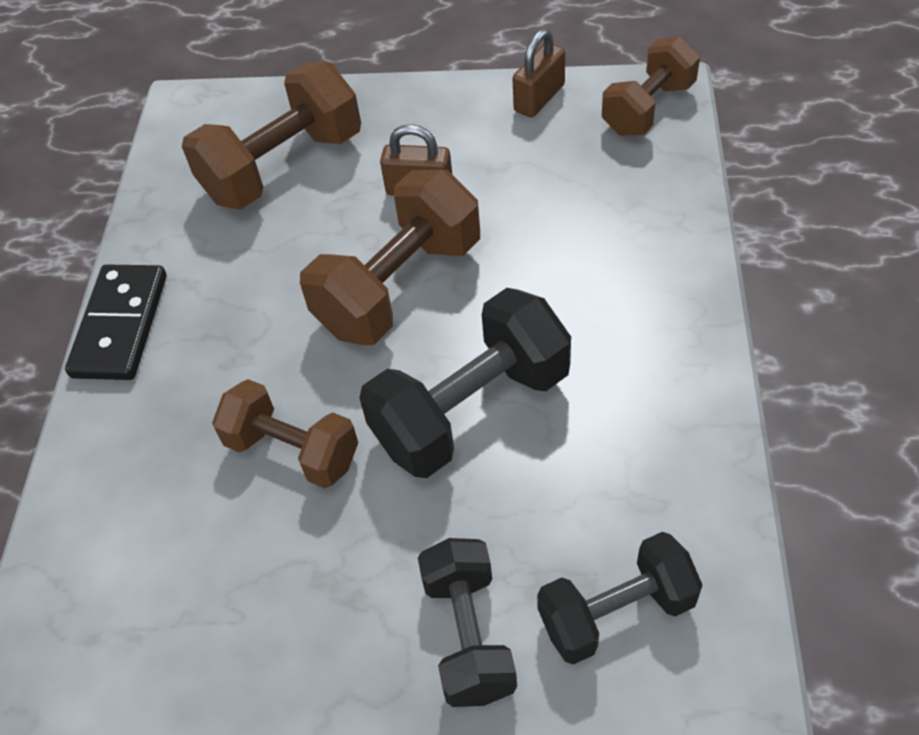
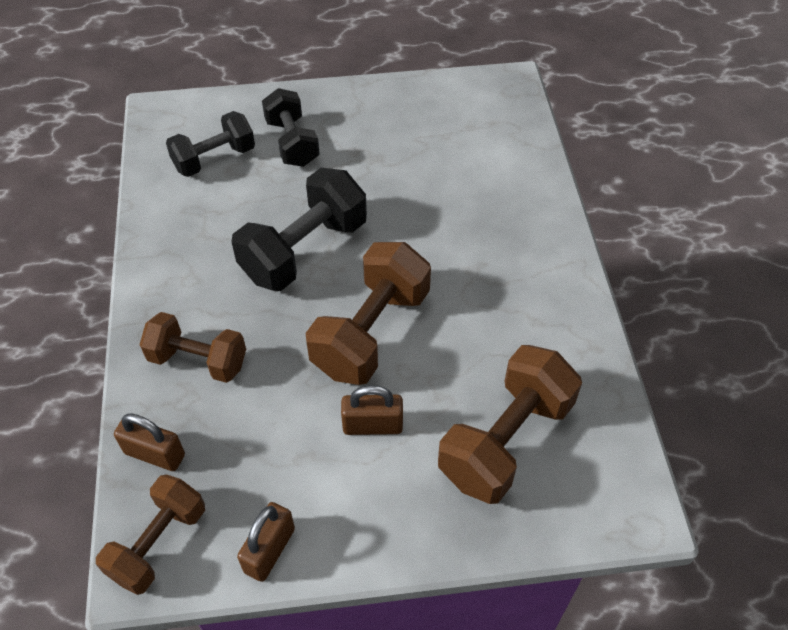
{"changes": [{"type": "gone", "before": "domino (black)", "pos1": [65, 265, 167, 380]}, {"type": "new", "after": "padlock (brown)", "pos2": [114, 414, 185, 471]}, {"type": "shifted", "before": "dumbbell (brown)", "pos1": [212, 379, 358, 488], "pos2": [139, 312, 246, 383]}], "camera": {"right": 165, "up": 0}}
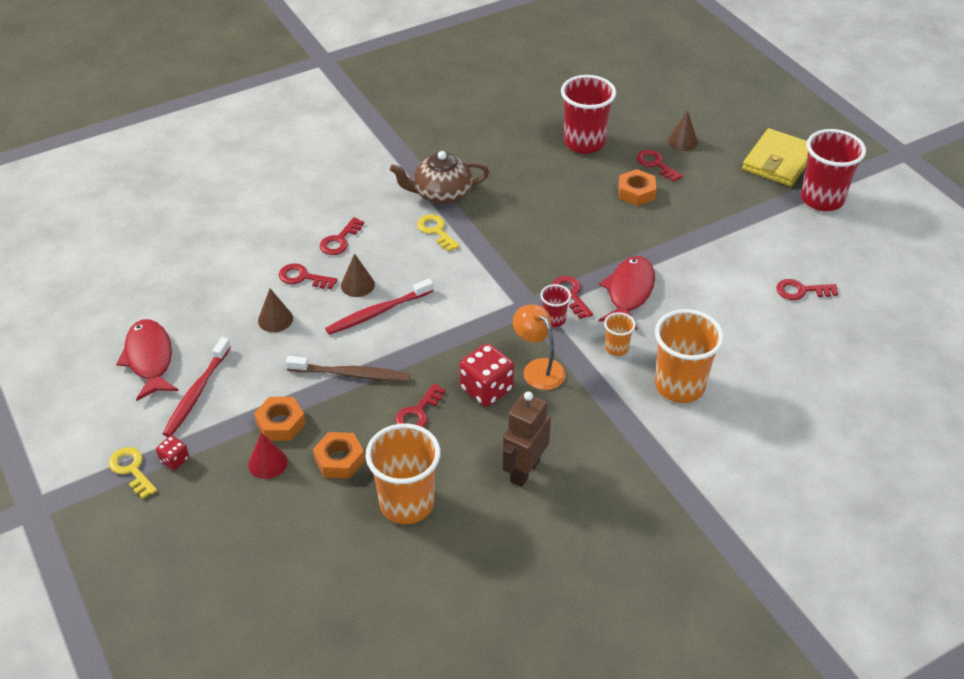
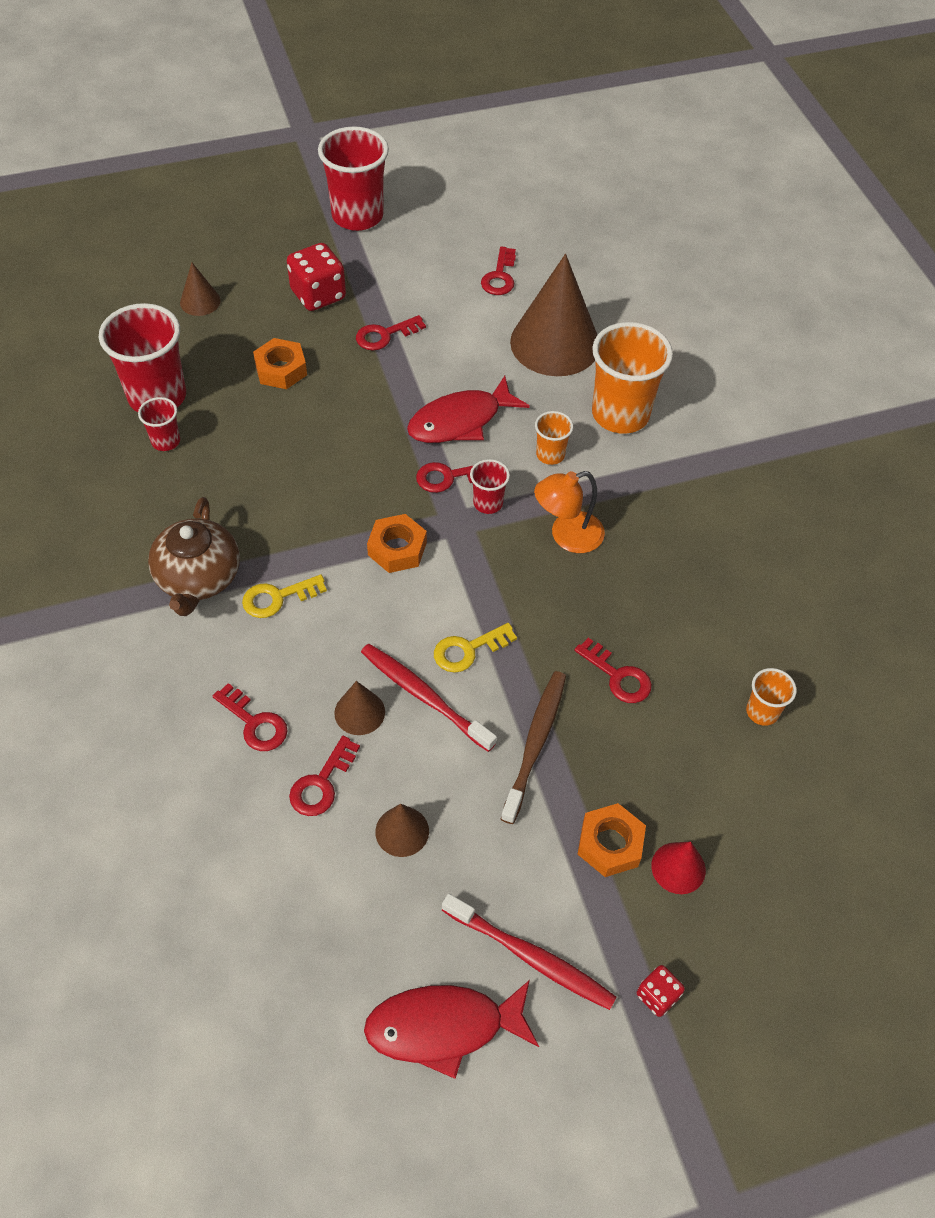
{"changes": [{"type": "gone", "before": "robot (brown)", "pos1": [502, 391, 551, 487]}, {"type": "gone", "before": "wallet (yellow)", "pos1": [742, 128, 808, 187]}, {"type": "new", "after": "cup (red)", "pos2": [138, 397, 180, 451]}, {"type": "new", "after": "cone (brown)", "pos2": [510, 254, 597, 376]}, {"type": "shifted", "before": "key (yellow)", "pos1": [109, 447, 157, 499], "pos2": [434, 623, 517, 673]}, {"type": "shifted", "before": "nut (orange)", "pos1": [313, 432, 365, 478], "pos2": [367, 514, 427, 573]}, {"type": "shifted", "before": "dice (red)", "pos1": [459, 343, 514, 407], "pos2": [287, 243, 346, 311]}, {"type": "shifted", "before": "key (red)", "pos1": [636, 150, 683, 182], "pos2": [356, 315, 426, 350]}, {"type": "rotated", "before": "toothbrush (red)", "pos1": [325, 279, 434, 335], "pos2": [361, 644, 497, 752], "turn": 150}, {"type": "rotated", "before": "fish (red)", "pos1": [599, 256, 655, 330], "pos2": [407, 376, 530, 443], "turn": -60}, {"type": "scaled", "before": "cup (orange)", "pos1": [365, 424, 440, 524], "pos2": [746, 668, 797, 726], "scale": 0.48}], "camera": {"right": -80, "up": 10}}
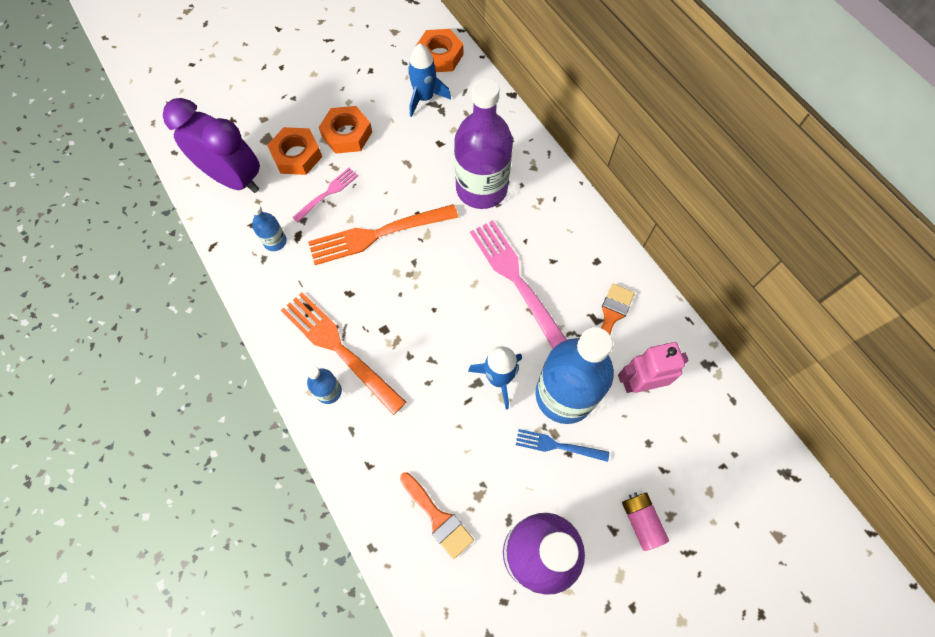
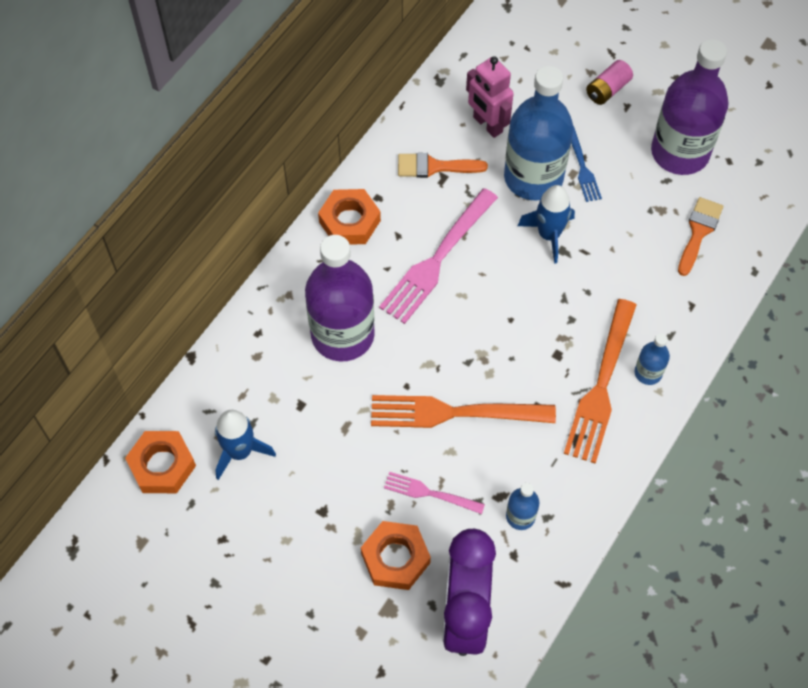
{"changes": [{"type": "shifted", "before": "nut (orange)", "pos1": [319, 106, 372, 154], "pos2": [318, 189, 381, 245]}, {"type": "rotated", "before": "fork (orange)", "pos1": [308, 204, 458, 265], "pos2": [371, 395, 556, 428], "turn": 135}], "camera": {"right": -115, "up": -5}}
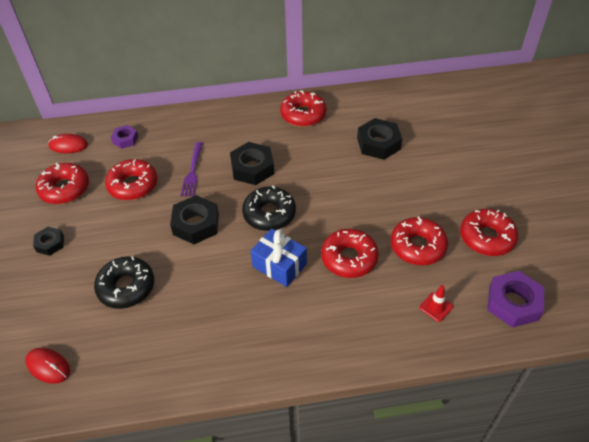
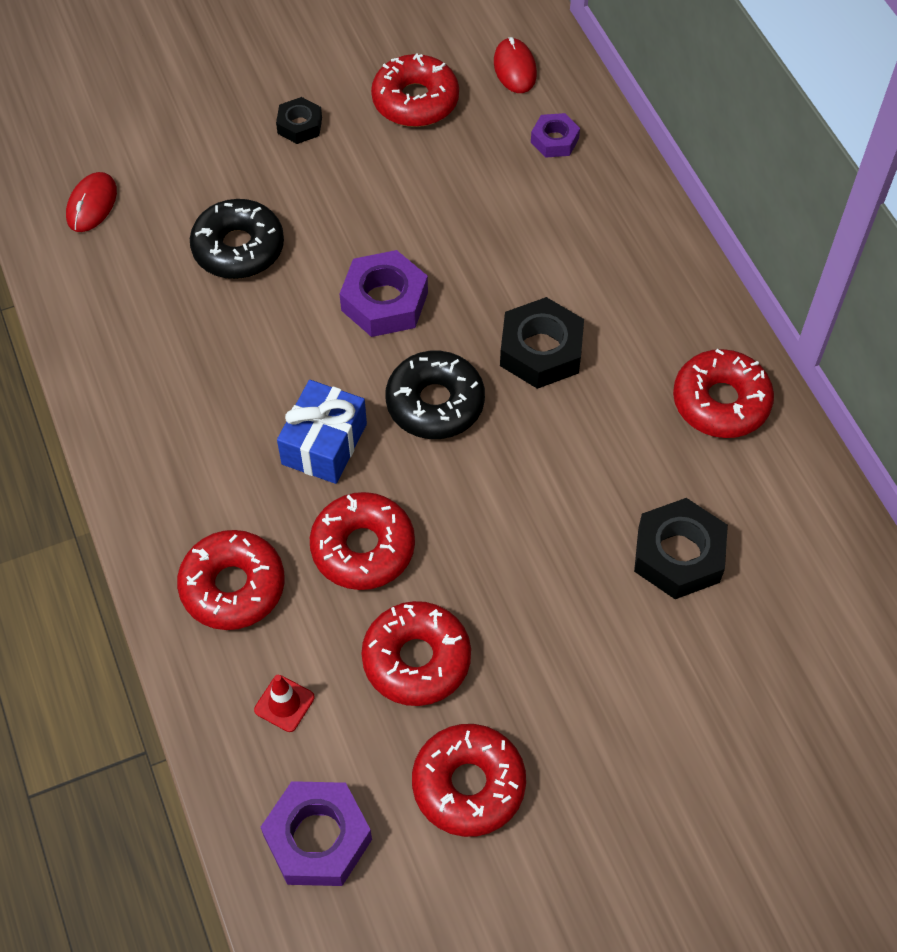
{"changes": [{"type": "gone", "before": "fork (purple)", "pos1": [181, 142, 203, 197]}, {"type": "shifted", "before": "donut (red)", "pos1": [105, 159, 157, 200], "pos2": [177, 530, 285, 630]}, {"type": "repainted", "before": "nut (black)", "after": "nut (purple)", "pos1": [170, 195, 219, 244], "pos2": [340, 250, 428, 337]}], "camera": {"right": 75, "up": 10}}
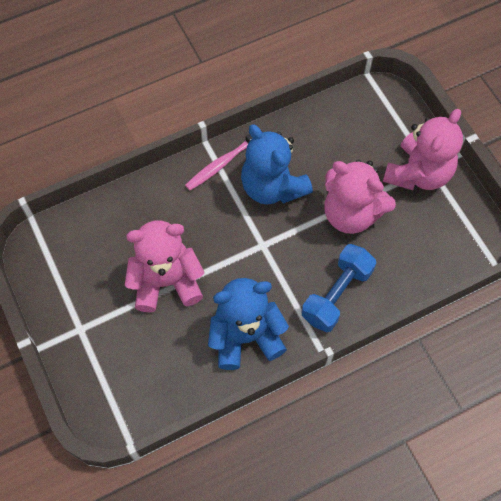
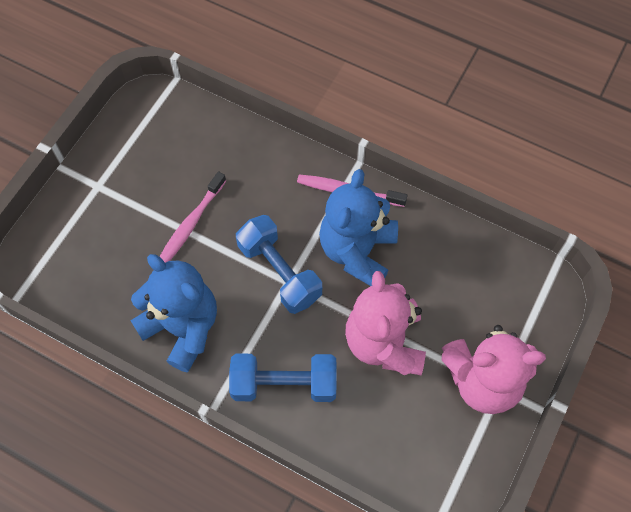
{"changes": [{"type": "new", "after": "dumbbell (blue)", "pos2": [236, 215, 322, 314]}, {"type": "swapped", "before": "teddy bear (pink)", "after": "toothbrush (pink)", "pos1": [125, 221, 204, 312], "pos2": [160, 171, 226, 263]}], "camera": {"right": 55, "up": 0}}
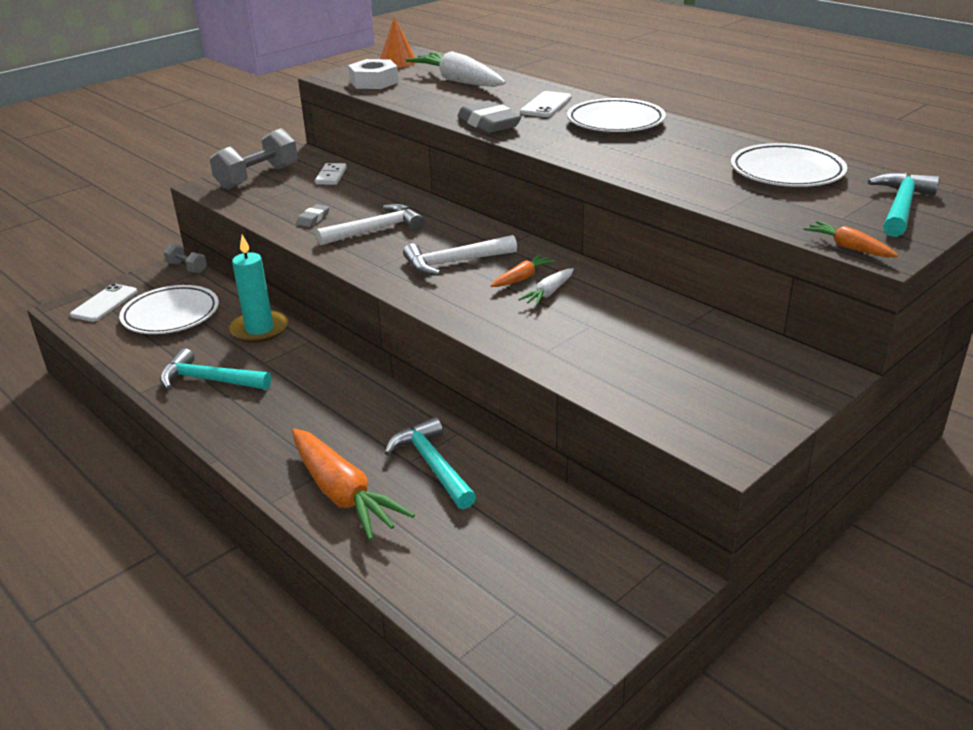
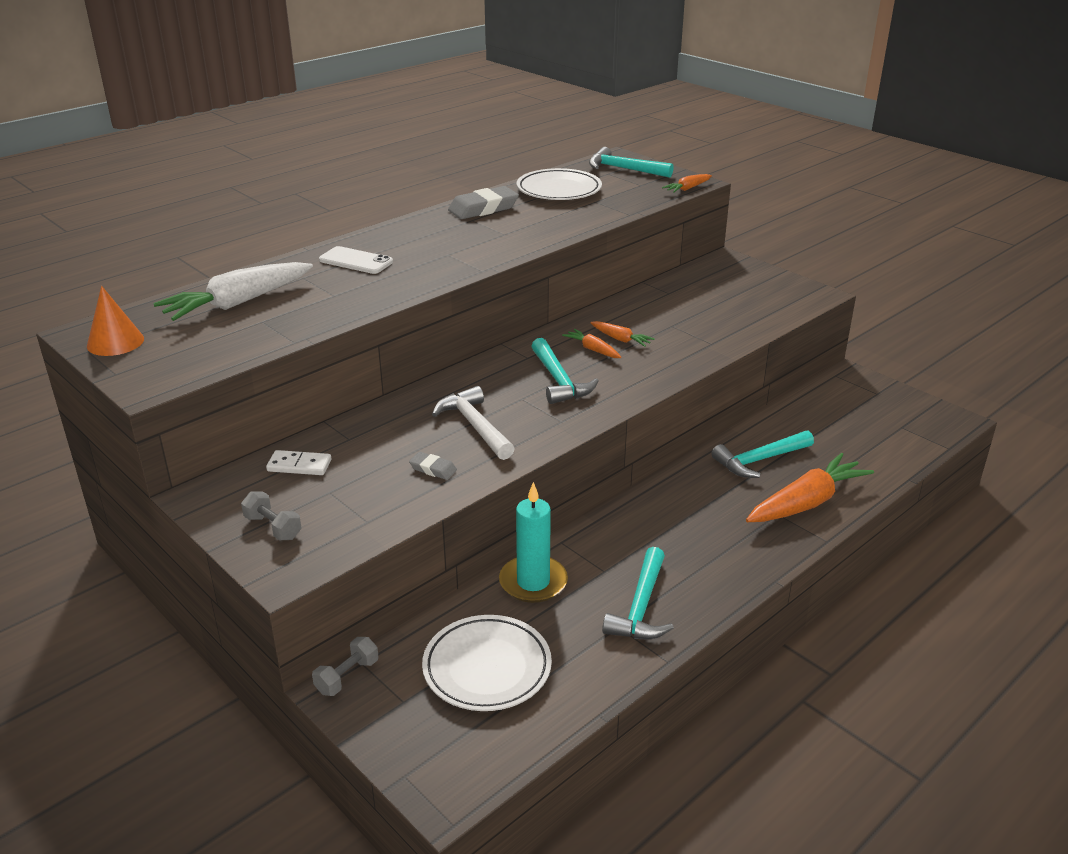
{"changes": [{"type": "gone", "before": "phone (white)", "pos1": [70, 283, 137, 322]}, {"type": "gone", "before": "nut (white)", "pos1": [348, 59, 399, 89]}, {"type": "gone", "before": "plate (white)", "pos1": [567, 98, 666, 132]}, {"type": "shifted", "before": "eraser (grey)", "pos1": [458, 100, 522, 133], "pos2": [448, 186, 519, 219]}, {"type": "repainted", "before": "hammer (white)", "after": "hammer (turquoise)", "pos1": [403, 235, 517, 275], "pos2": [531, 338, 598, 404]}, {"type": "repainted", "before": "carrot (white)", "after": "carrot (orange)", "pos1": [518, 268, 574, 306], "pos2": [590, 321, 655, 347]}, {"type": "scaled", "before": "dumbbell (grey)", "pos1": [210, 128, 298, 189], "pos2": [241, 491, 301, 540], "scale": 0.53}], "camera": {"right": -90, "up": 0}}
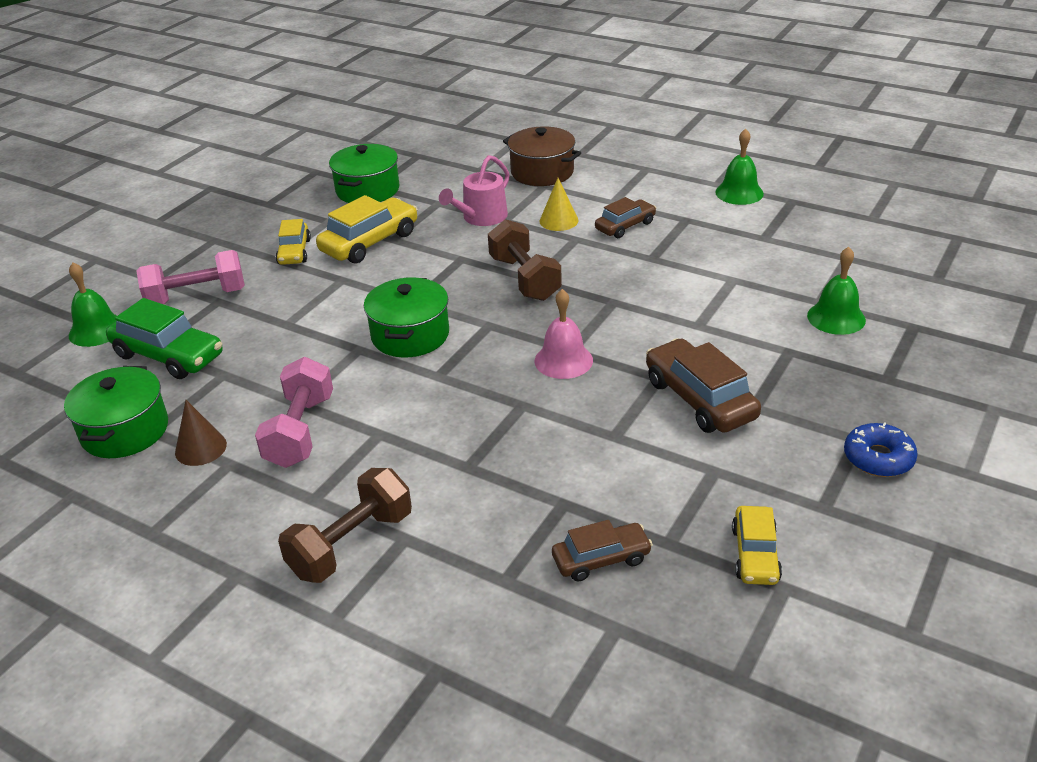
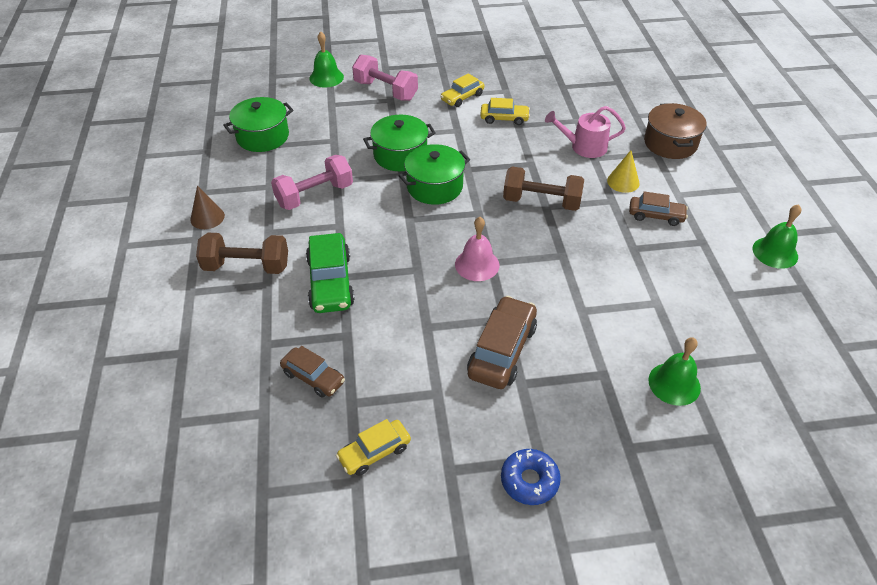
{"changes": [{"type": "shifted", "before": "car (green)", "pos1": [106, 298, 222, 379], "pos2": [306, 233, 355, 313]}, {"type": "shifted", "before": "cone (brown)", "pos1": [175, 400, 227, 466], "pos2": [190, 185, 225, 229]}, {"type": "shifted", "before": "pot (green)", "pos1": [329, 144, 400, 203], "pos2": [363, 115, 436, 171]}, {"type": "rotated", "before": "dumbbell (brown)", "pos1": [488, 219, 562, 301], "pos2": [503, 166, 584, 211], "turn": 75}, {"type": "scaled", "before": "car (yellow)", "pos1": [316, 195, 418, 264], "pos2": [480, 98, 530, 125], "scale": 0.62}], "camera": {"right": 50, "up": 10}}
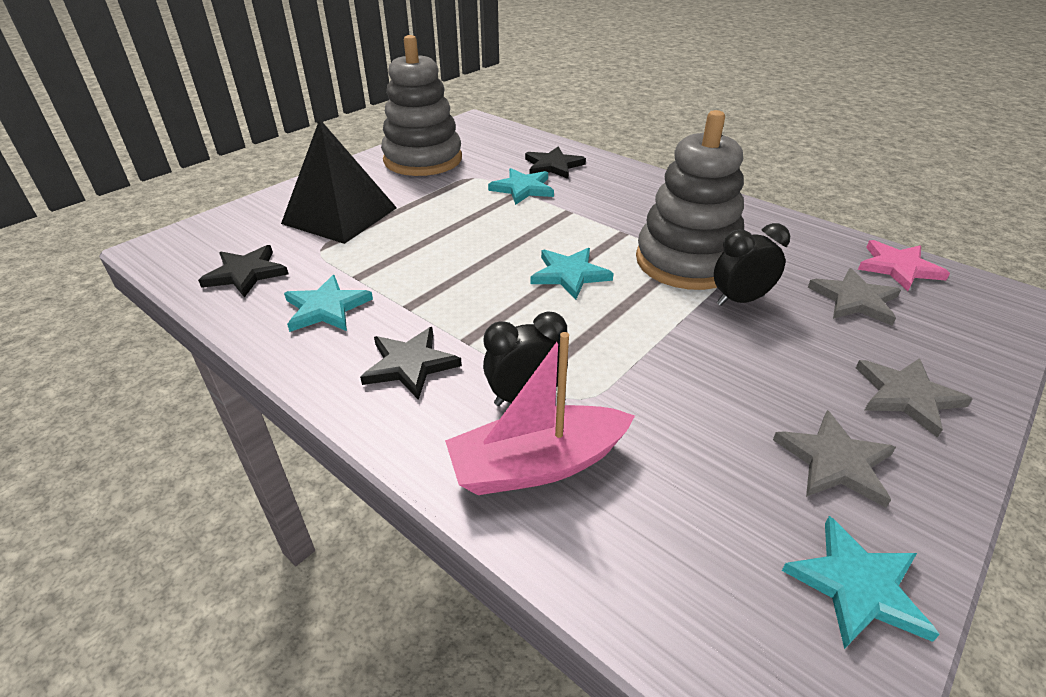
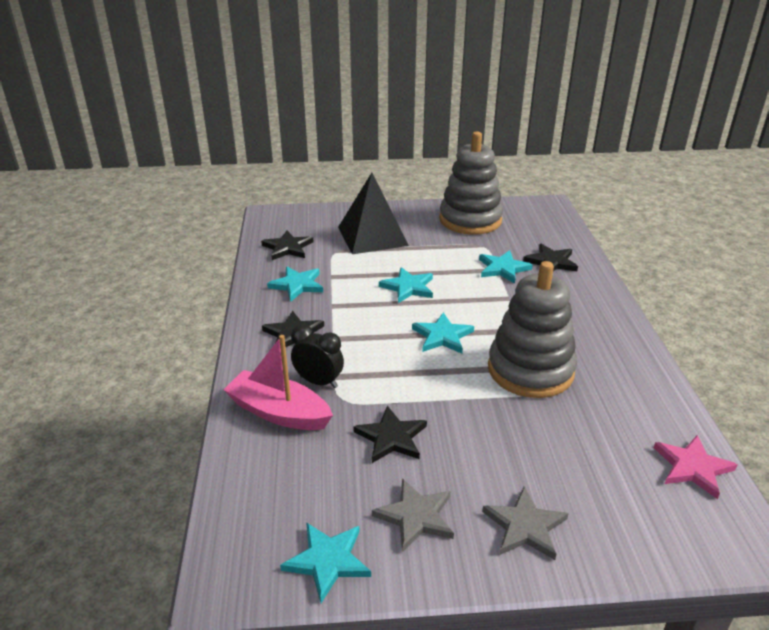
{"changes": [{"type": "gone", "before": "clock (black)", "pos1": [714, 223, 790, 306]}, {"type": "gone", "before": "star (grey)", "pos1": [808, 268, 901, 325]}, {"type": "new", "after": "star (black)", "pos2": [353, 406, 427, 463]}, {"type": "new", "after": "star (turquoise)", "pos2": [379, 267, 433, 303]}], "camera": {"right": 45, "up": -5}}
